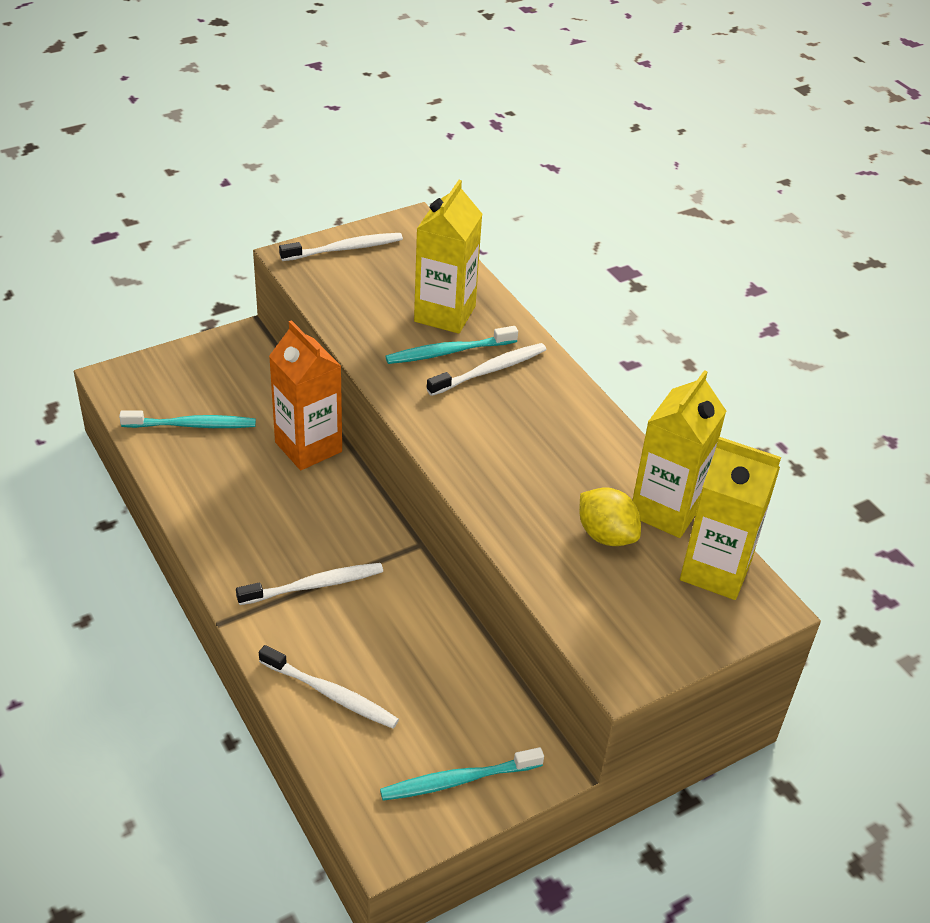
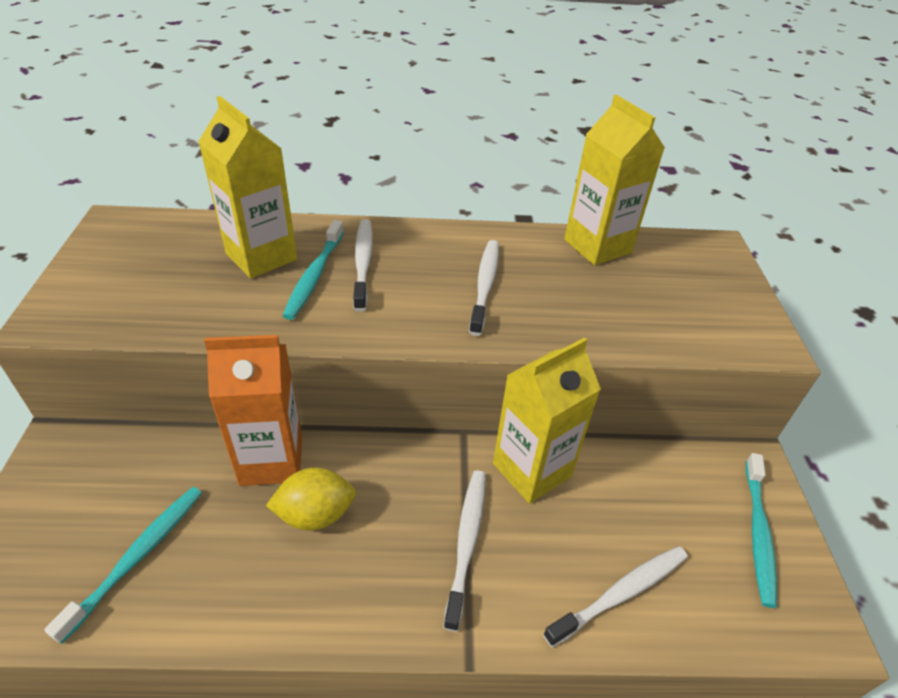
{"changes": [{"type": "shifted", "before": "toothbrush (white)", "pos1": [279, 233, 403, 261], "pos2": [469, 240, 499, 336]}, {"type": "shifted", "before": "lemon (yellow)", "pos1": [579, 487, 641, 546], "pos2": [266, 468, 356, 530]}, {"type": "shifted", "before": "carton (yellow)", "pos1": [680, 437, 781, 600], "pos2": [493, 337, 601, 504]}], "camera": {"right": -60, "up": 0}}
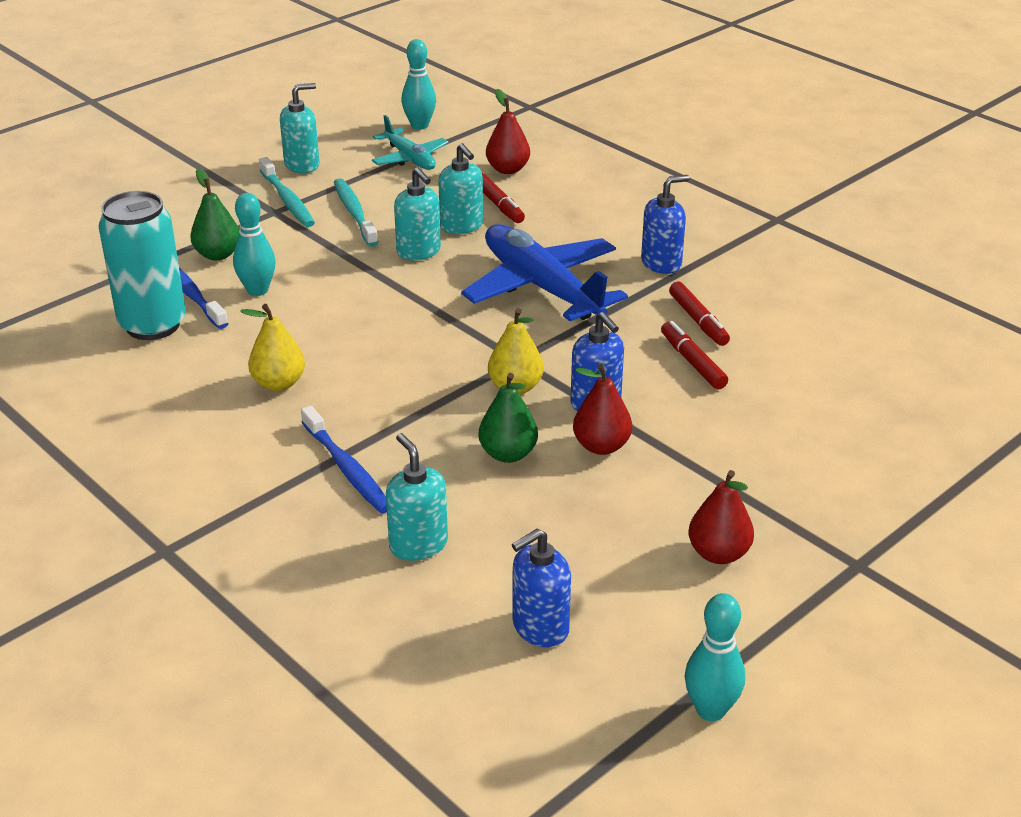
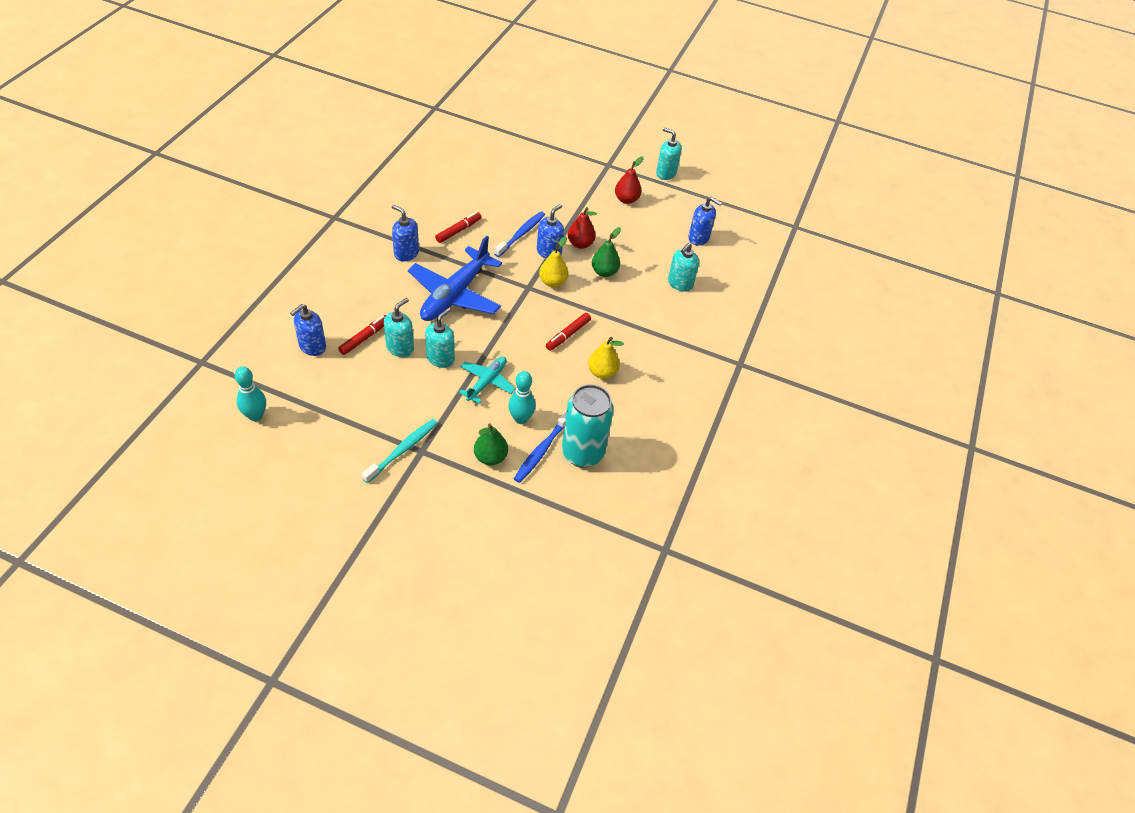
{"changes": [{"type": "gone", "before": "toothbrush (turquoise)", "pos1": [334, 178, 378, 247]}, {"type": "gone", "before": "bowling pin (turquoise)", "pos1": [685, 593, 745, 721]}, {"type": "shifted", "before": "soap dispenser (turquoise)", "pos1": [280, 83, 319, 173], "pos2": [656, 128, 682, 180]}, {"type": "shifted", "before": "toothbrush (blue)", "pos1": [301, 406, 387, 513], "pos2": [494, 211, 545, 257]}, {"type": "shifted", "before": "plane (turquoise)", "pos1": [372, 115, 449, 170], "pos2": [459, 357, 515, 404]}, {"type": "shifted", "before": "marker (red)", "pos1": [661, 321, 728, 389], "pos2": [546, 313, 591, 351]}, {"type": "swapped", "before": "pear (red)", "after": "soap dispenser (blue)", "pos1": [486, 89, 530, 174], "pos2": [290, 304, 326, 356]}], "camera": {"right": -120, "up": 15}}
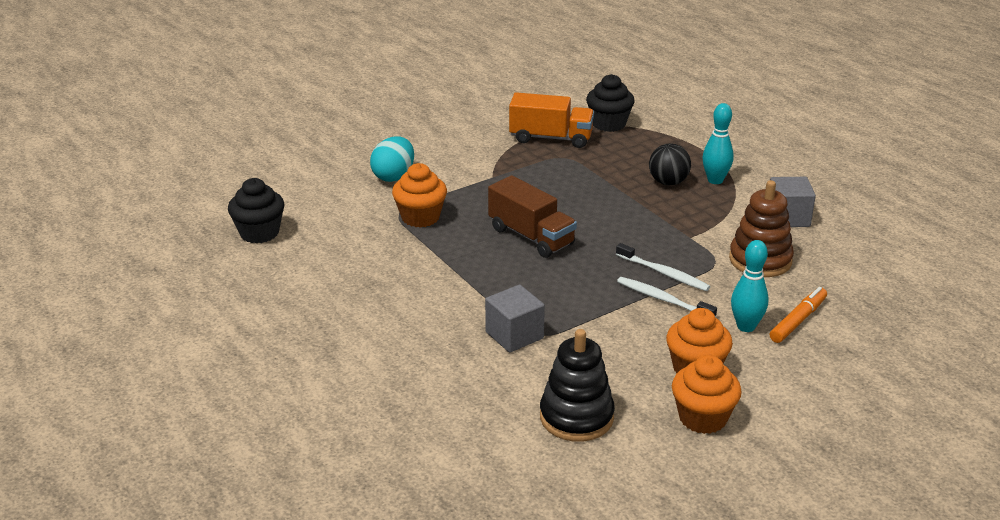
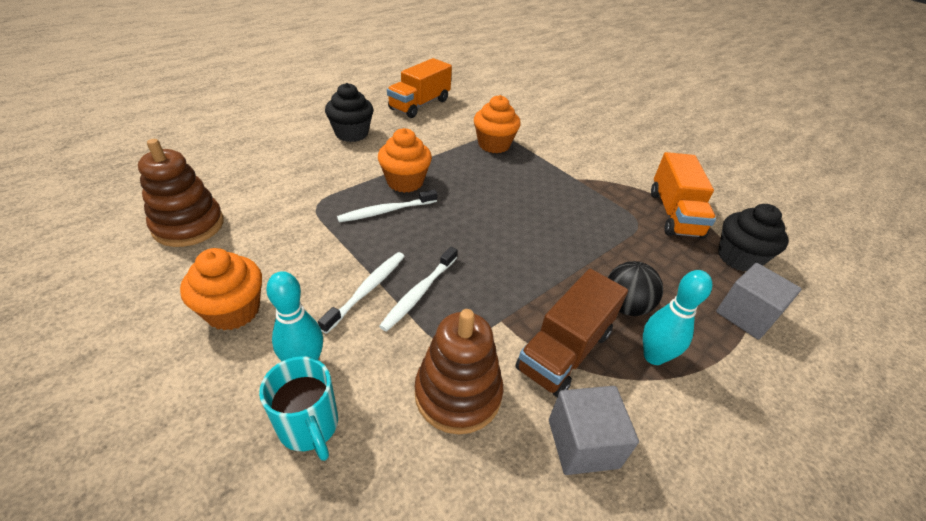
{"changes": [{"type": "gone", "before": "egg (turquoise)", "pos1": [370, 136, 414, 182]}, {"type": "new", "after": "toothbrush (white)", "pos2": [337, 189, 437, 222]}, {"type": "new", "after": "truck (orange)", "pos2": [387, 58, 452, 118]}, {"type": "shifted", "before": "cupcake (black)", "pos1": [228, 178, 285, 243], "pos2": [325, 83, 373, 142]}, {"type": "shifted", "before": "cube (grey)", "pos1": [485, 285, 545, 353], "pos2": [716, 263, 801, 340]}, {"type": "shifted", "before": "truck (brown)", "pos1": [488, 175, 577, 258], "pos2": [515, 268, 628, 397]}, {"type": "shifted", "before": "cupcake (orange)", "pos1": [672, 355, 742, 434], "pos2": [378, 128, 432, 193]}, {"type": "swapped", "before": "marker (orange)", "after": "mug (turquoise)", "pos1": [770, 287, 827, 343], "pos2": [259, 356, 338, 461]}, {"type": "repainted", "before": "stacking toy (black)", "after": "stacking toy (brown)", "pos1": [540, 329, 615, 442], "pos2": [138, 139, 224, 247]}], "camera": {"right": 80, "up": 10}}
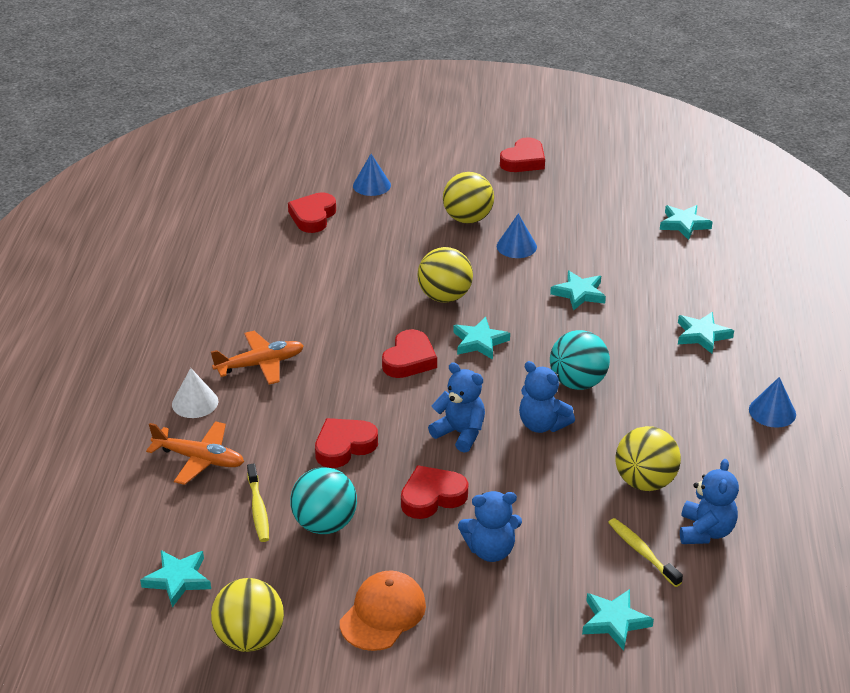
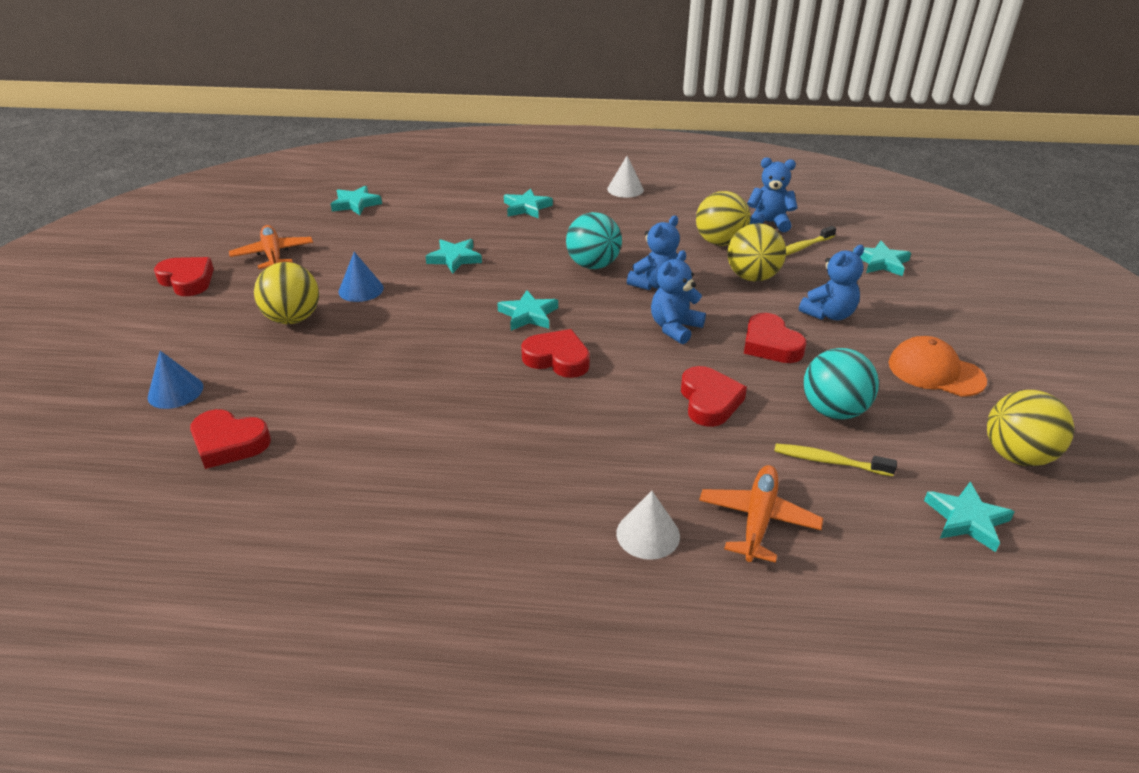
{"changes": [{"type": "shifted", "before": "plane (orange)", "pos1": [211, 331, 304, 385], "pos2": [229, 225, 313, 269]}, {"type": "shifted", "before": "ball (yellow)", "pos1": [418, 247, 473, 303], "pos2": [727, 223, 786, 281]}, {"type": "repainted", "before": "cone (blue)", "after": "cone (white)", "pos1": [749, 377, 796, 428], "pos2": [607, 156, 644, 198]}, {"type": "rotated", "before": "toothbrush (yellow)", "pos1": [247, 464, 269, 542], "pos2": [774, 444, 897, 476], "turn": -150}, {"type": "rotated", "before": "heart (red)", "pos1": [315, 418, 378, 468], "pos2": [681, 366, 747, 427], "turn": -150}, {"type": "rotated", "before": "teddy bear (blue)", "pos1": [458, 491, 522, 562], "pos2": [799, 245, 864, 320], "turn": 60}], "camera": {"right": -90, "up": 0}}
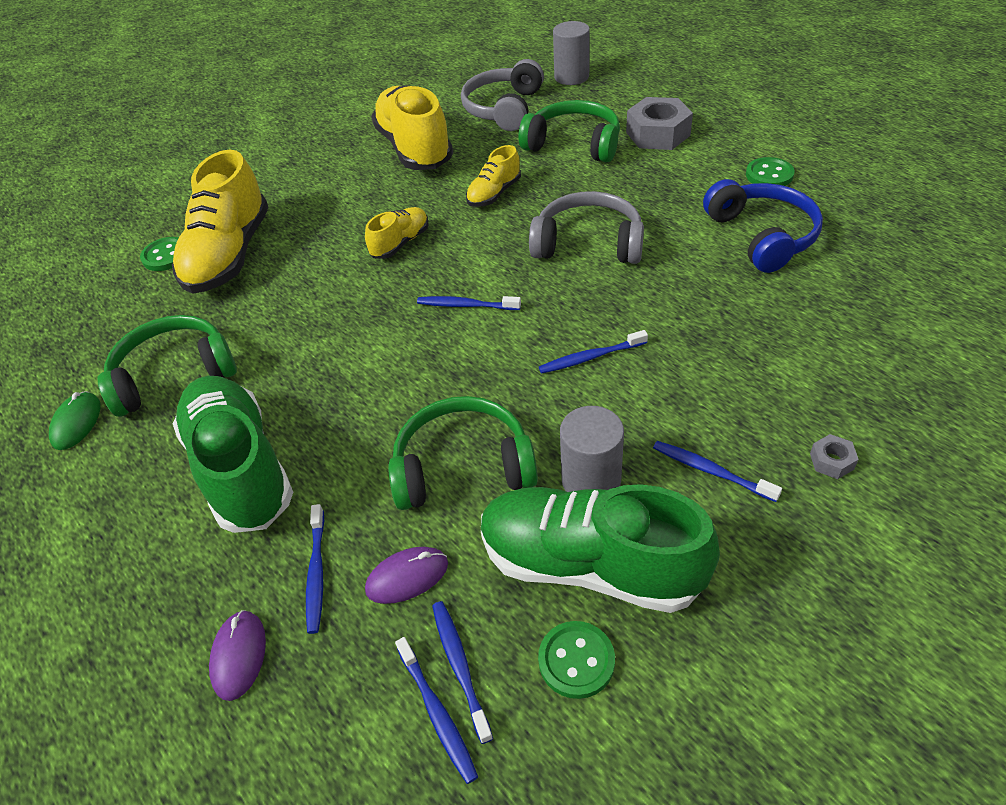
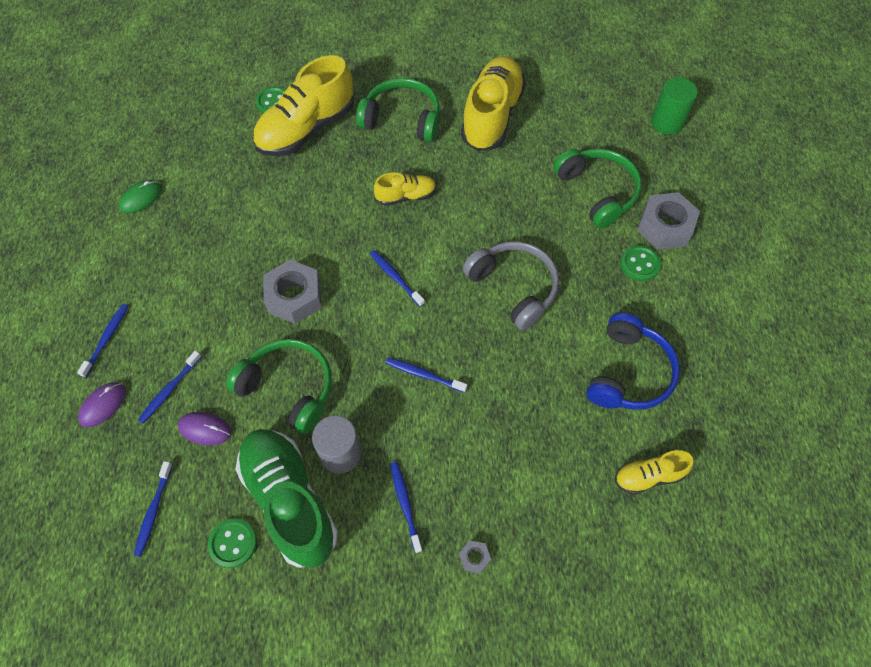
{"changes": [{"type": "gone", "before": "shoe (green)", "pos1": [173, 376, 293, 533]}, {"type": "gone", "before": "headphones (grey)", "pos1": [461, 59, 544, 131]}, {"type": "new", "after": "nut (grey)", "pos2": [264, 260, 322, 324]}, {"type": "shifted", "before": "headphones (green)", "pos1": [98, 315, 237, 417], "pos2": [356, 78, 440, 142]}, {"type": "shifted", "before": "toothbrush (blue)", "pos1": [432, 601, 493, 744], "pos2": [77, 304, 128, 378]}, {"type": "shifted", "before": "shoe (yellow)", "pos1": [466, 145, 521, 207], "pos2": [615, 450, 694, 495]}, {"type": "shifted", "before": "button (green)", "pos1": [746, 157, 795, 186], "pos2": [620, 245, 661, 281]}, {"type": "repainted", "before": "cylinder (grey)", "after": "cylinder (green)", "pos1": [553, 21, 590, 85], "pos2": [651, 77, 698, 135]}], "camera": {"right": 35, "up": 15}}
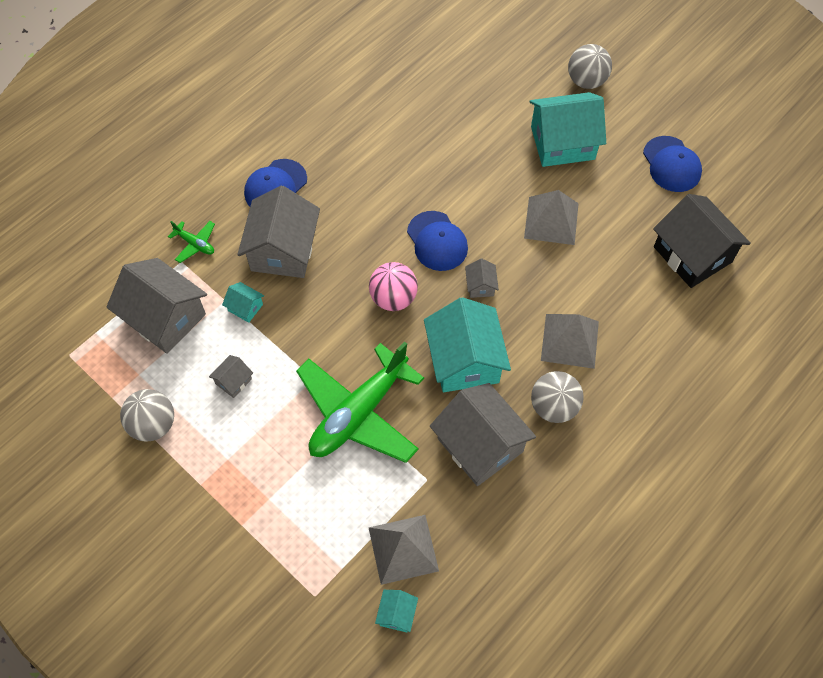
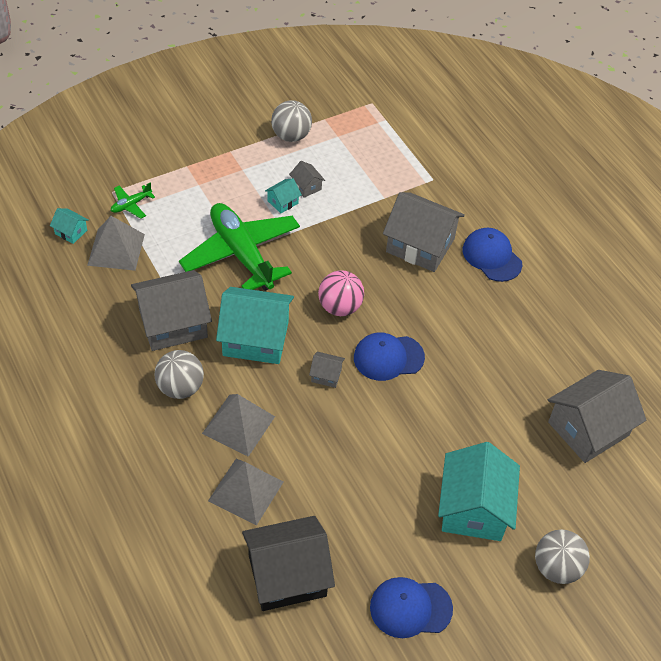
{"changes": [{"type": "shifted", "before": "house (grey)", "pos1": [107, 258, 207, 354], "pos2": [548, 370, 646, 463]}, {"type": "shifted", "before": "plane (green)", "pos1": [168, 221, 215, 263], "pos2": [111, 182, 155, 219]}, {"type": "shifted", "before": "house (turquoise)", "pos1": [222, 282, 264, 323], "pos2": [265, 178, 302, 213]}, {"type": "shifted", "before": "pyramid (grey)", "pos1": [524, 190, 579, 245], "pos2": [208, 459, 283, 526]}], "camera": {"right": 105, "up": -10}}
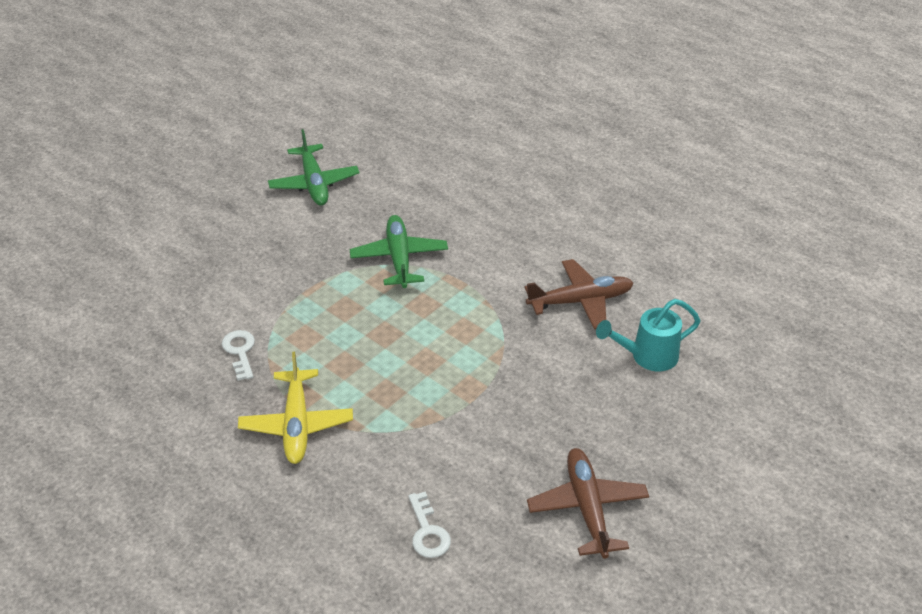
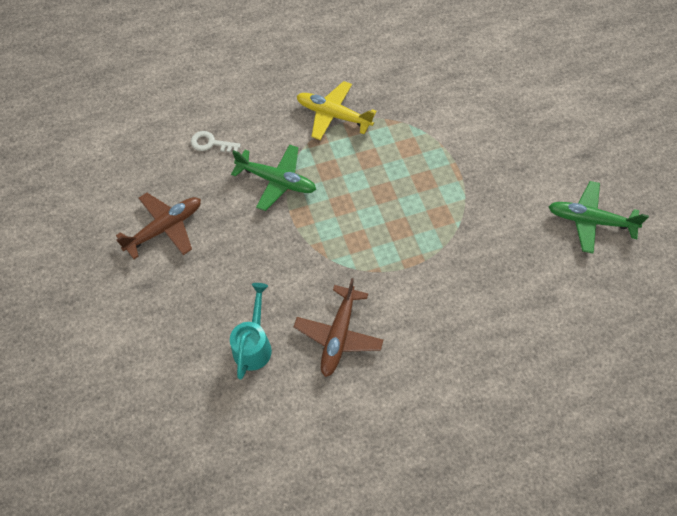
{"changes": [{"type": "gone", "before": "key (white)", "pos1": [222, 330, 255, 381]}, {"type": "shifted", "before": "plane (green)", "pos1": [350, 215, 448, 288], "pos2": [231, 144, 316, 211]}, {"type": "rotated", "before": "plane (brown)", "pos1": [527, 448, 649, 559], "pos2": [116, 193, 201, 259], "turn": -60}], "camera": {"right": 120, "up": 20}}
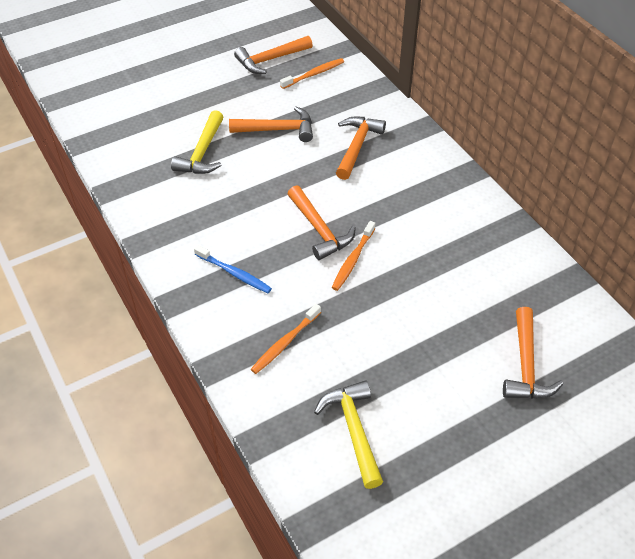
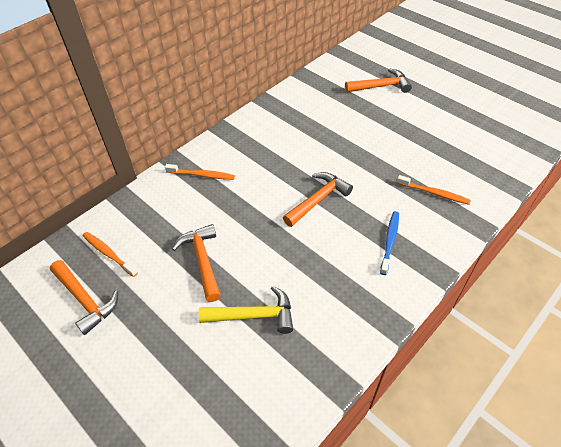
{"changes": [{"type": "gone", "before": "hammer (yellow)", "pos1": [314, 380, 383, 489]}, {"type": "gone", "before": "hammer (orange)", "pos1": [336, 117, 386, 180]}, {"type": "shifted", "before": "toothbrush (orange)", "pos1": [332, 221, 375, 291], "pos2": [165, 164, 235, 180]}], "camera": {"right": -105, "up": 0}}
